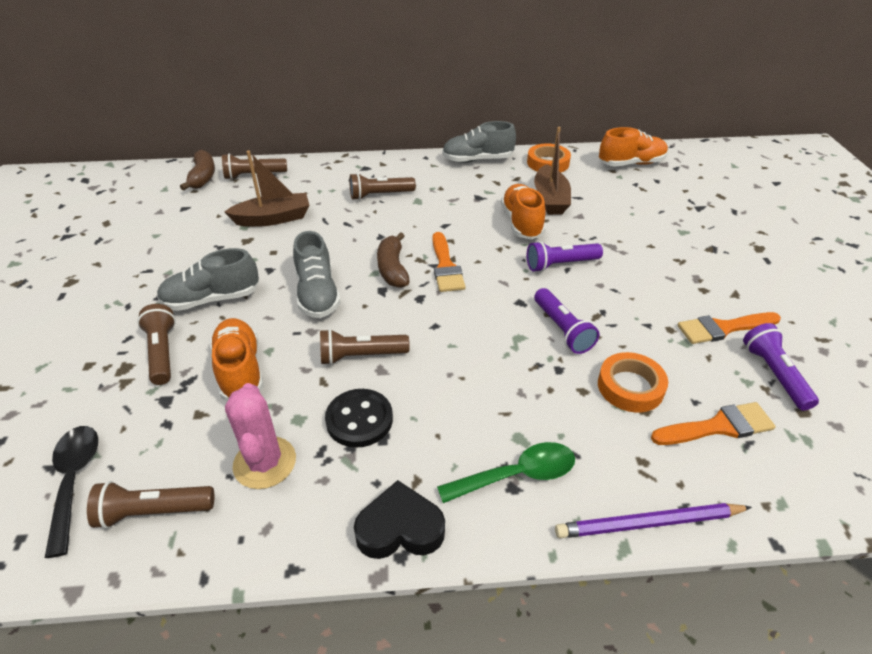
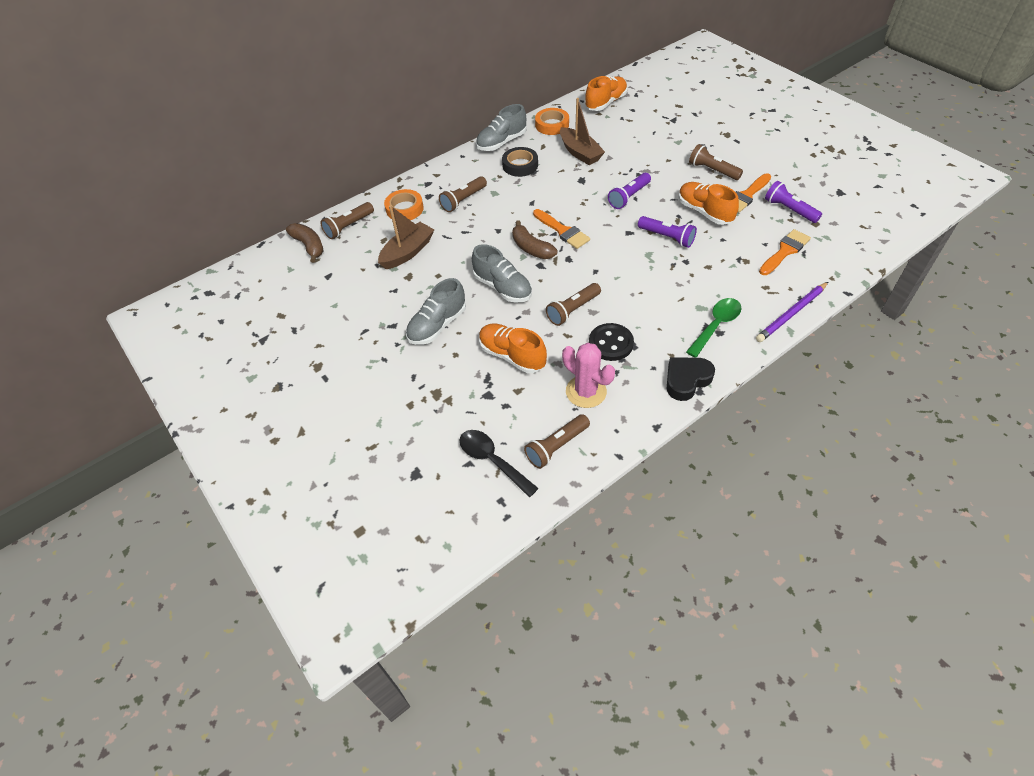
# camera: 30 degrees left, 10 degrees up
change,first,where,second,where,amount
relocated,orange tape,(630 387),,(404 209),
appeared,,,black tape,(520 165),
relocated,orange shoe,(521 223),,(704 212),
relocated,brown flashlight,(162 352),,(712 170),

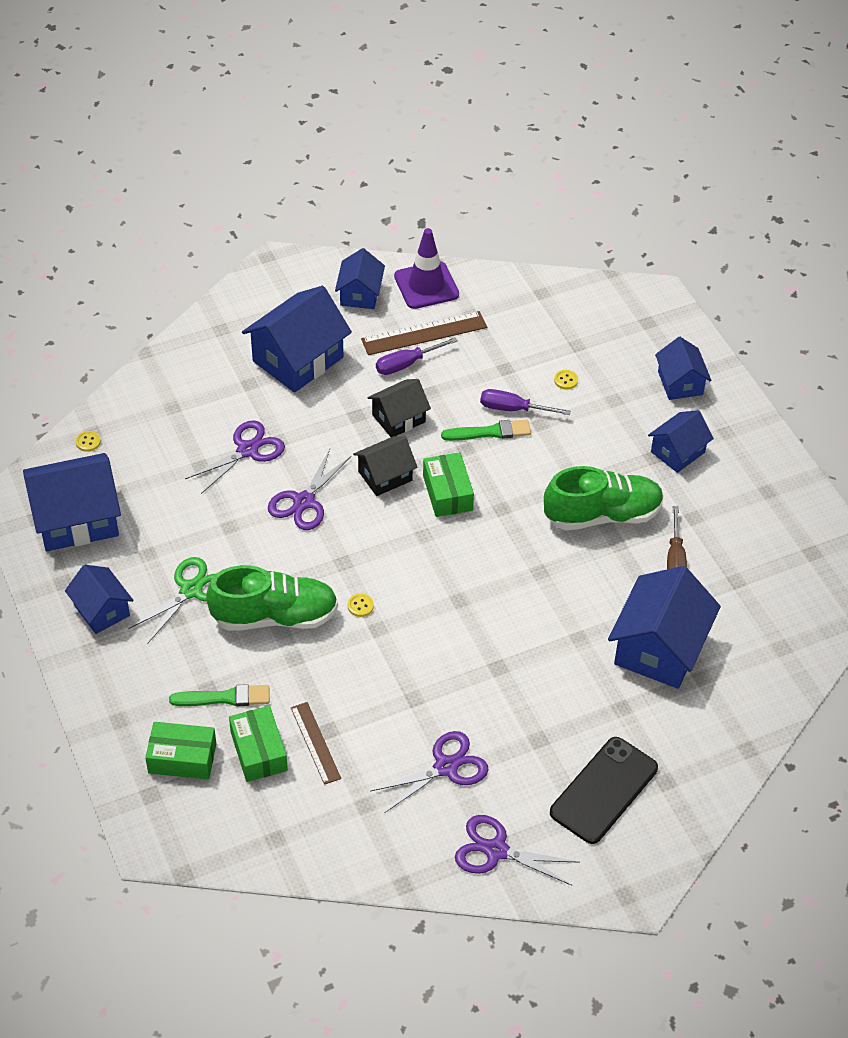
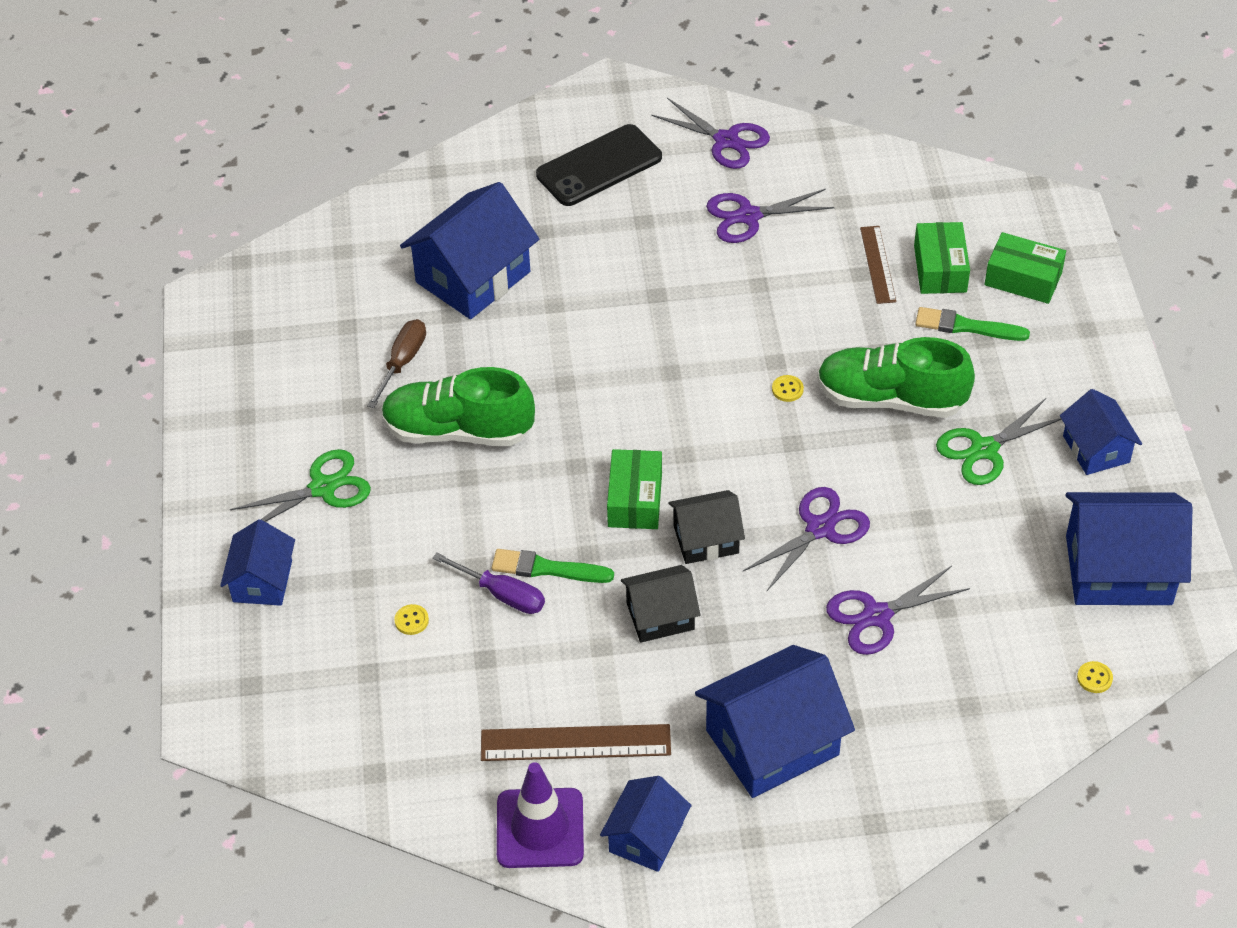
# camera: 160 degrees left, 0 degrees up
change,first,where,second,where,amount
exchanged,blue house,(677 452),green scissors,(322 488),
missing,purple screwdriver,(406 364),,,

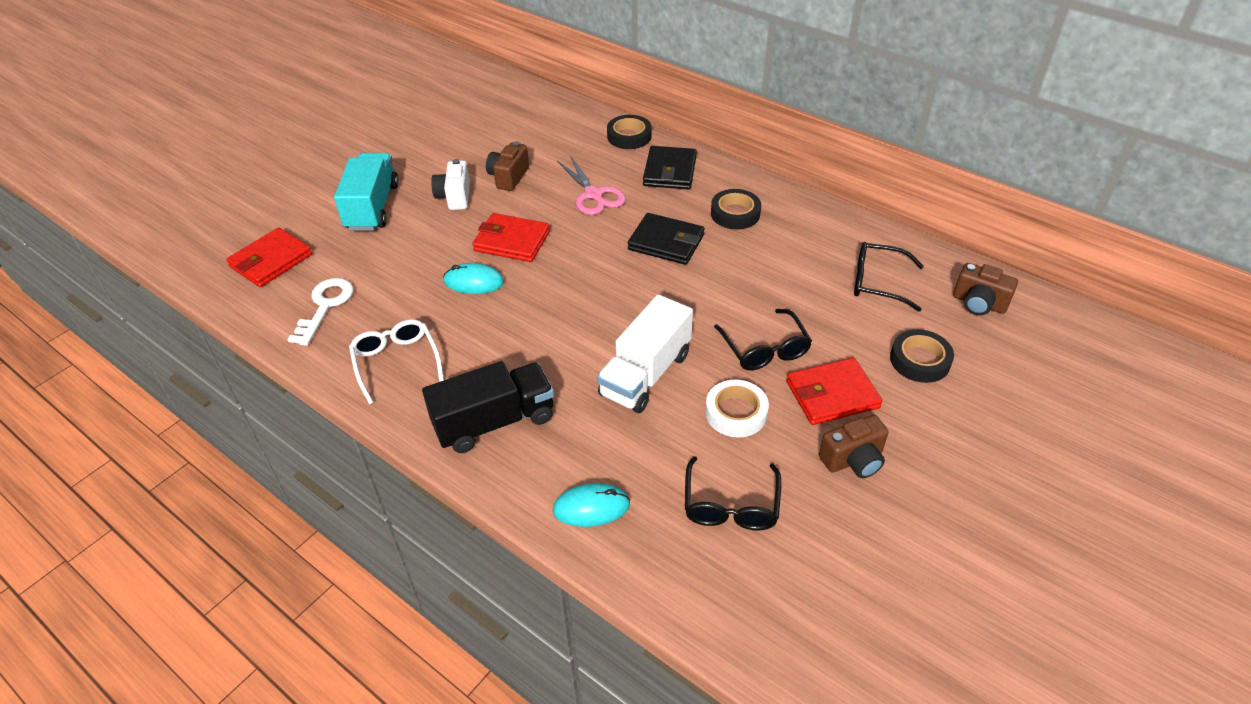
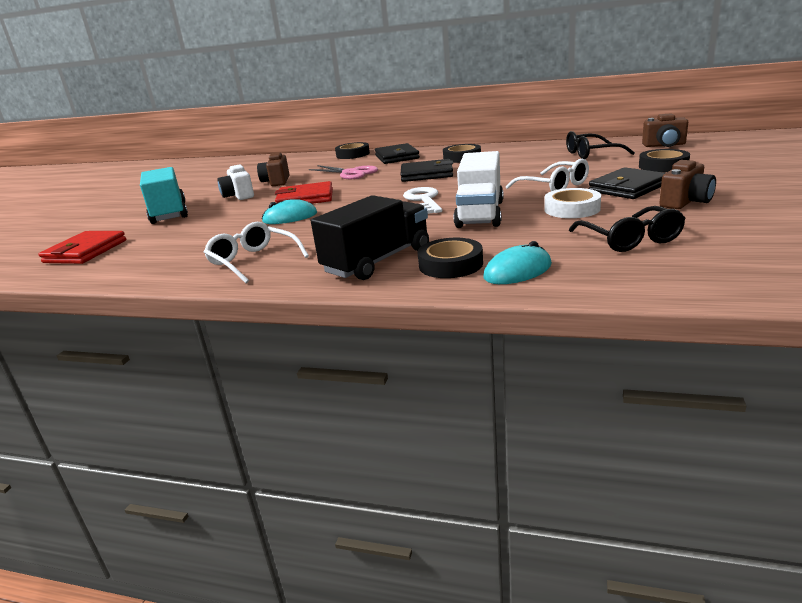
# camera: 20 degrees left, 20 degrees down
change,first,where,second,where,amount
relocated,white key,(325 306),,(423 200),
appeared,,,black tape,(450 264),
colour,black glasses,(765 349),white glasses,(554 186),
colour,red wallet,(832 395),black wallet,(628 188),

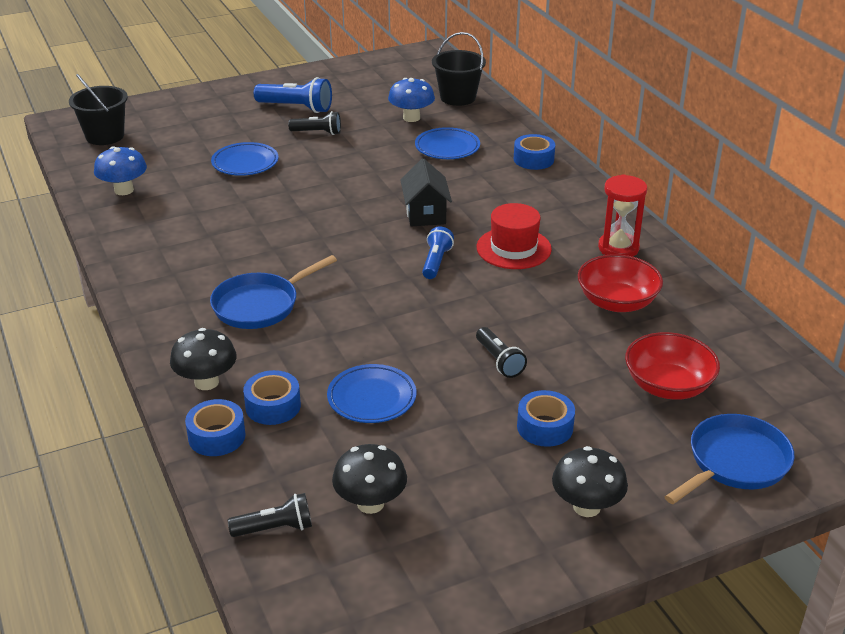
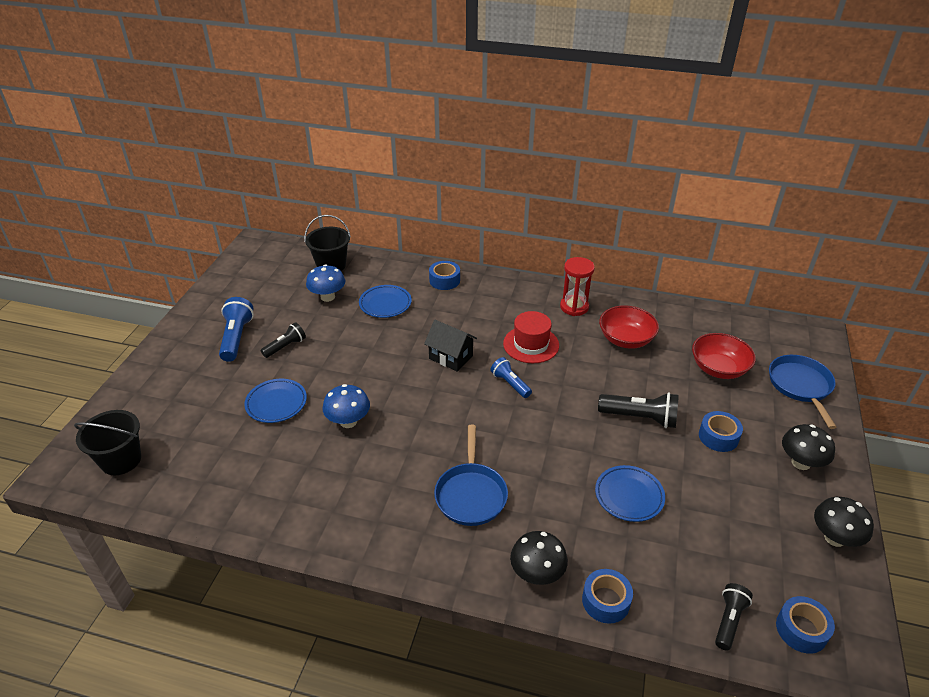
# camera: 50 degrees left, 5 degrees up
change,first,where,second,where,amount
spun,blue flashlight,(296 108),,(236 338),60 degrees counterclockwise
relocated,blue mushroom,(124 190),,(348 421),
size,black flashlight,(499 361),,(640 418),x1.56
relocated,blue tape,(273 406),,(801 629),
relocated,black mushroom,(370 503),,(834 538),

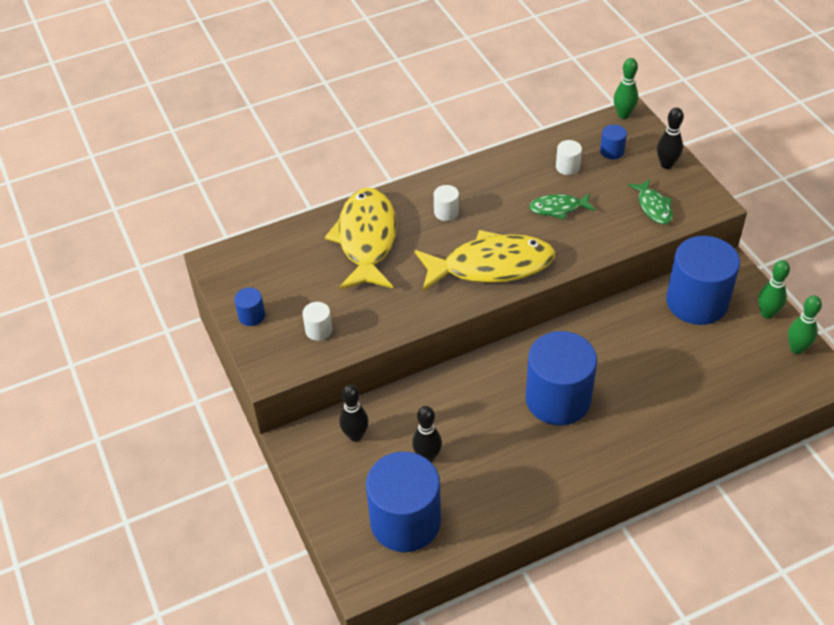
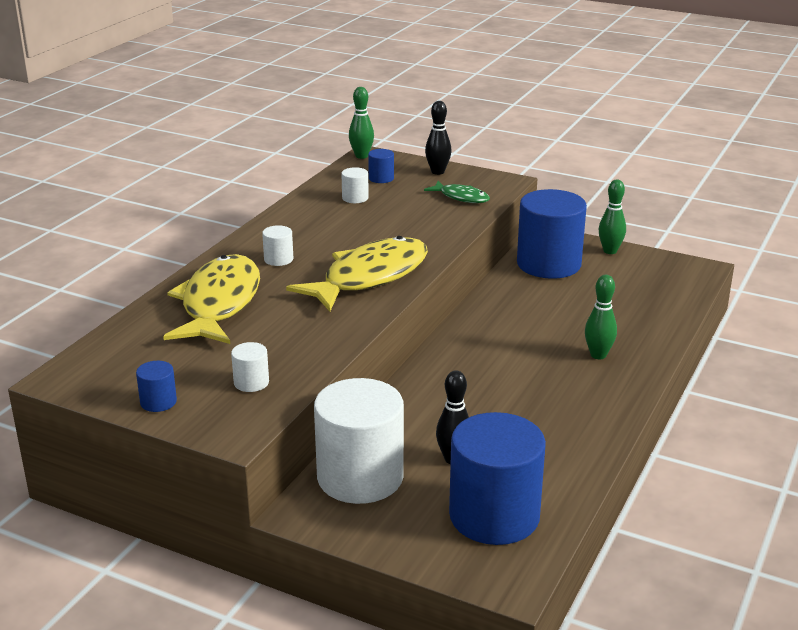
# camera: 40 degrees left, 20 degrees down
change,first,where,second,where,amount
spun,yellow fish,(366 239),,(219 303),45 degrees clockwise
exchanged,black bowling pin,(355 435),white cylinder,(360 477),
relocated,green bowling pin,(796 348),,(598 355),
missing,blue cylinder,(558 399),,,
missing,green fish,(558 208),,,

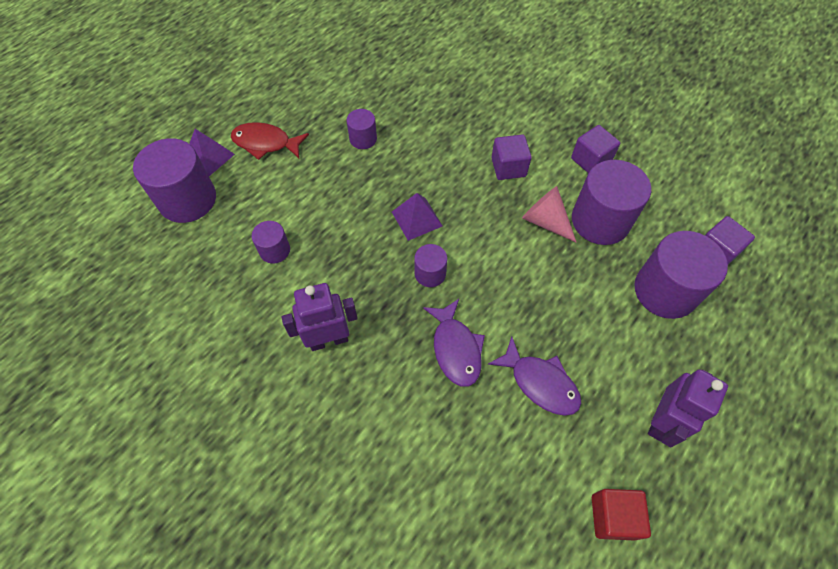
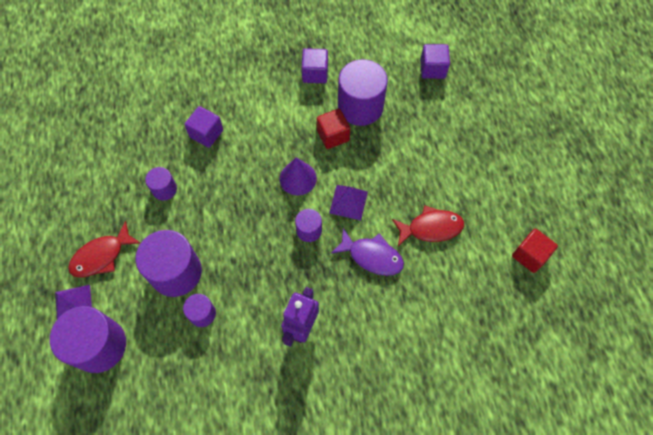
# camera: 50 degrees left, 5 degrees up
change,first,where,second,where,amount
relocated,purple cylinder,(665 291),,(176 272),
relocated,purple cube,(508 167),,(206 133),
appeared,,,purple cone,(298 178),
exchanged,pink cone,(545 221),red cube,(333 135),
relocated,purple pyramid,(417 218),,(348 202),
colour,purple fish,(540 383),red fish,(431 228),
missing,purple robot,(661 421),,,

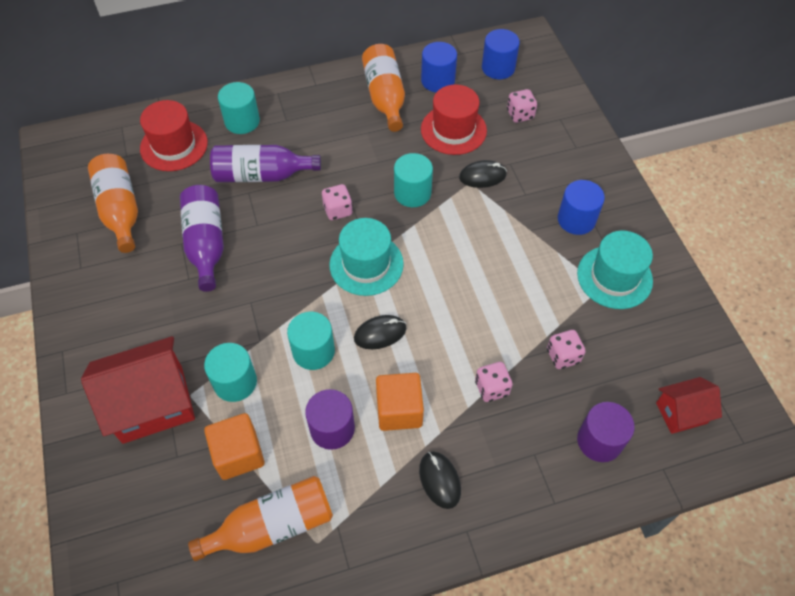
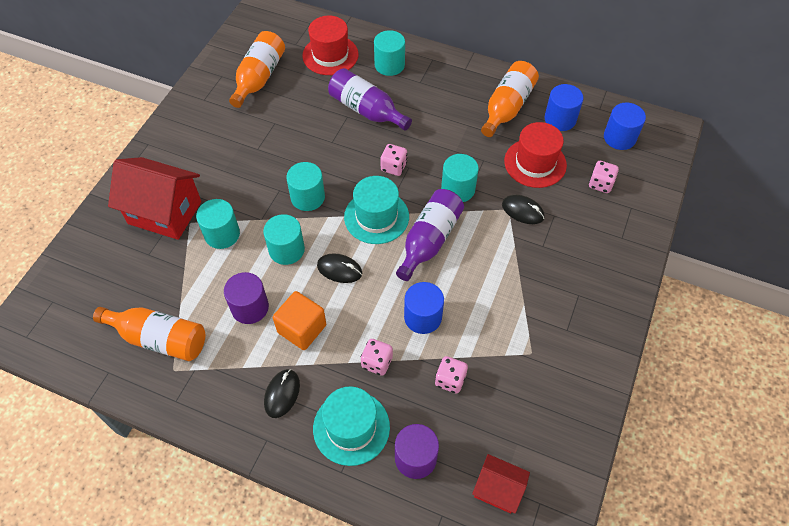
# camera: 40 degrees right, 0 degrees up
change,first,where,second,where,amount
appeared,,,turquoise cylinder,(307 197),
relocated,turquoise hat,(614 277),,(351 427),
relocated,purple bottle,(206 243),,(429 240),
relocated,blue cylinder,(576 219),,(423 317),
missing,orange cube,(238 454),,,

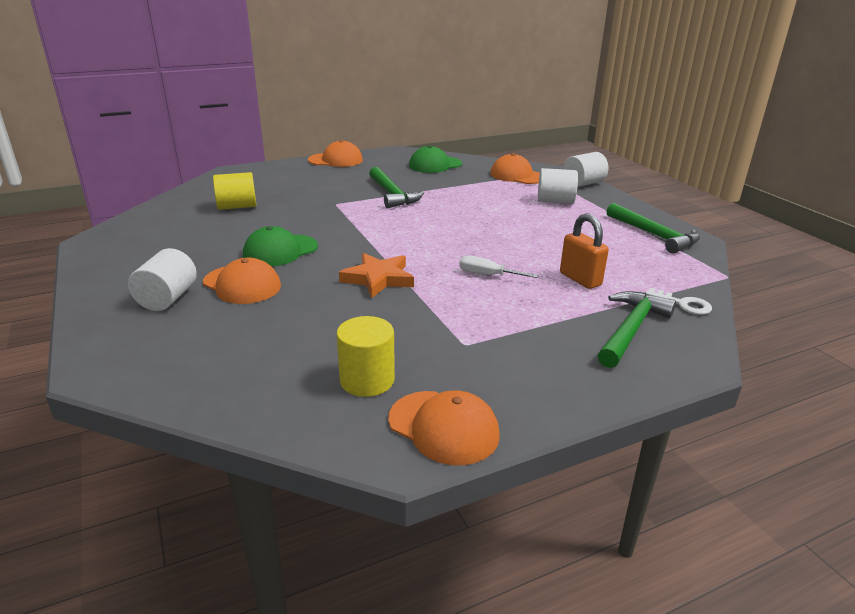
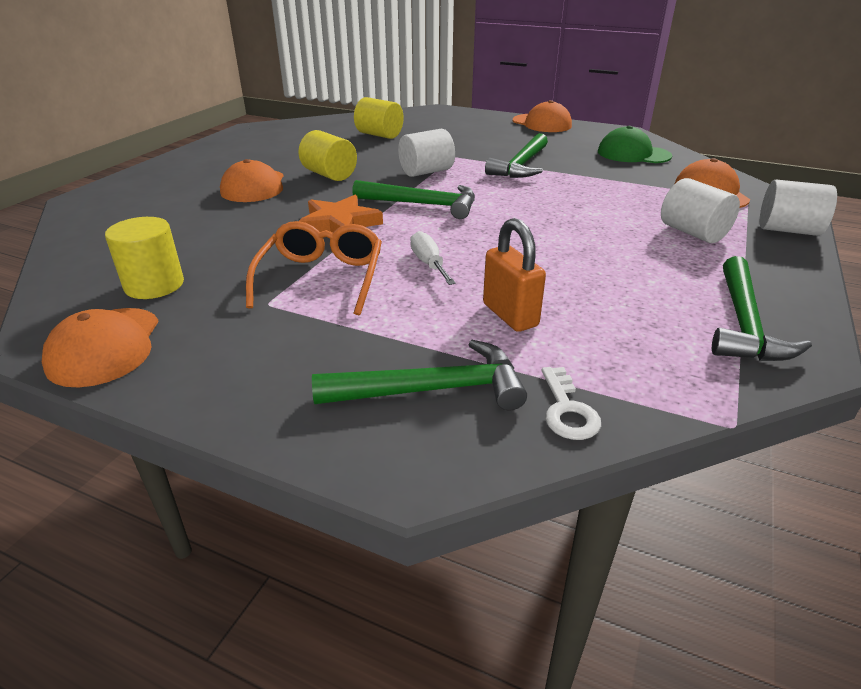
# camera: 50 degrees right, 5 degrees up
change,first,where,second,where,amount
appeared,,,orange glasses,(321 278),
exchanged,green cap,(280 251),yellow cylinder,(329 175),
appeared,,,green hammer,(423 204),
relocated,white cylinder,(167 299),,(426 172),
spun,orange padlock,(580 279),,(510 315),45 degrees counterclockwise

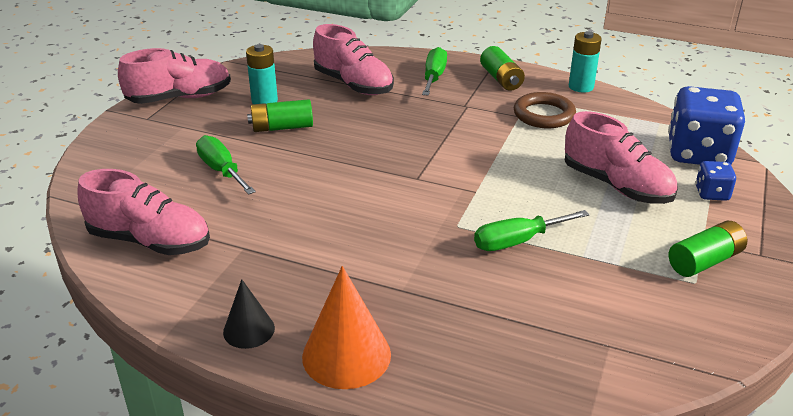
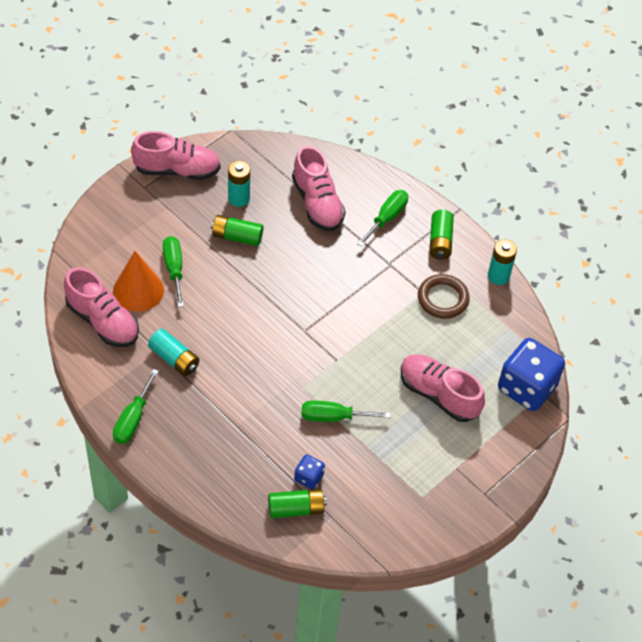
# camera: 20 degrees right, 20 degrees up
change,first,where,second,where,amount
relocated,orange cone,(346 355),,(138 290),
exchanged,black cone,(249 330),green screwdriver,(133 419),
appeared,,,turquoise battery,(174 359),
relocated,green battery,(705 261),,(296 509),
relocated,blue dice,(711 193),,(308 478),
spun,pink shoe,(616 186),,(438 395),150 degrees clockwise

